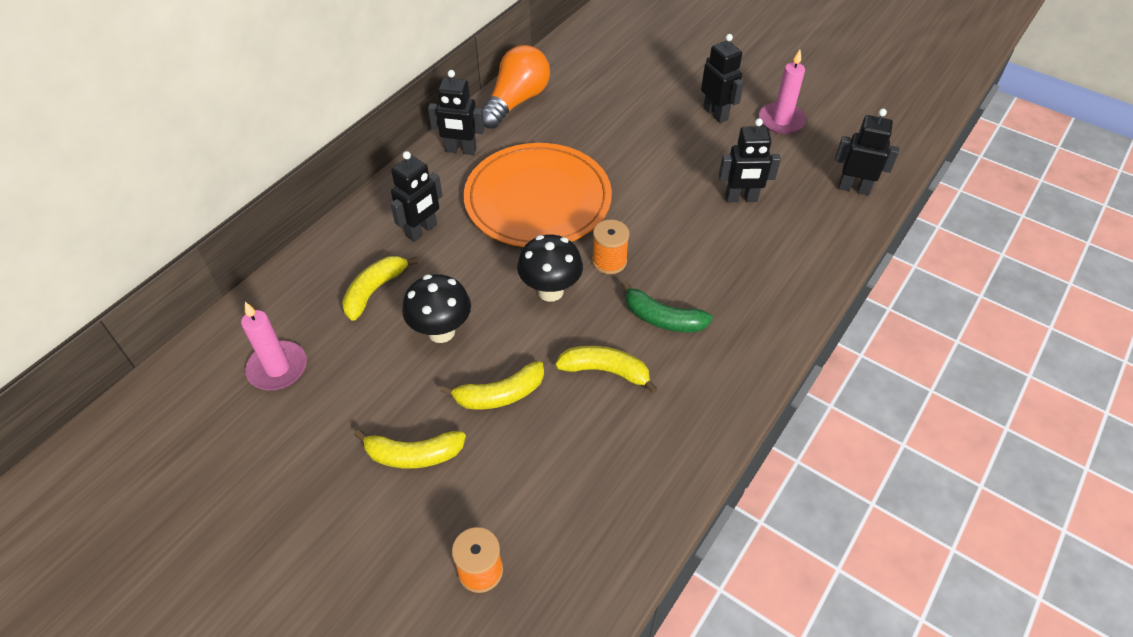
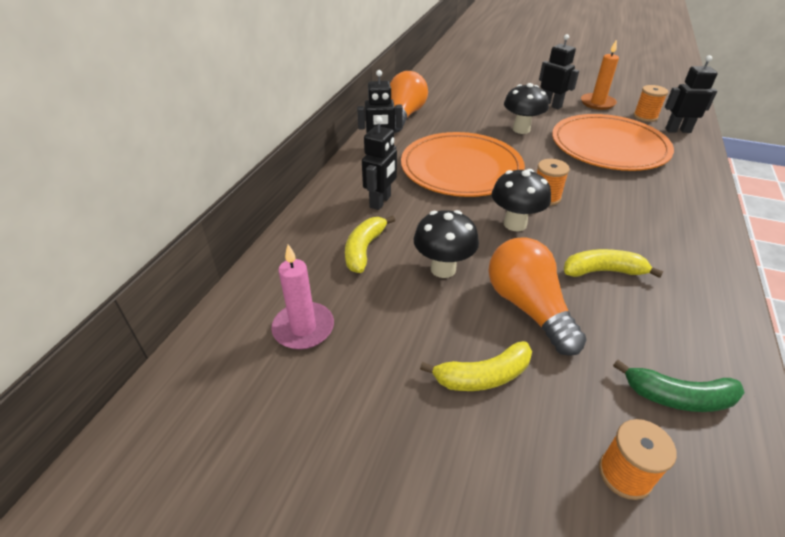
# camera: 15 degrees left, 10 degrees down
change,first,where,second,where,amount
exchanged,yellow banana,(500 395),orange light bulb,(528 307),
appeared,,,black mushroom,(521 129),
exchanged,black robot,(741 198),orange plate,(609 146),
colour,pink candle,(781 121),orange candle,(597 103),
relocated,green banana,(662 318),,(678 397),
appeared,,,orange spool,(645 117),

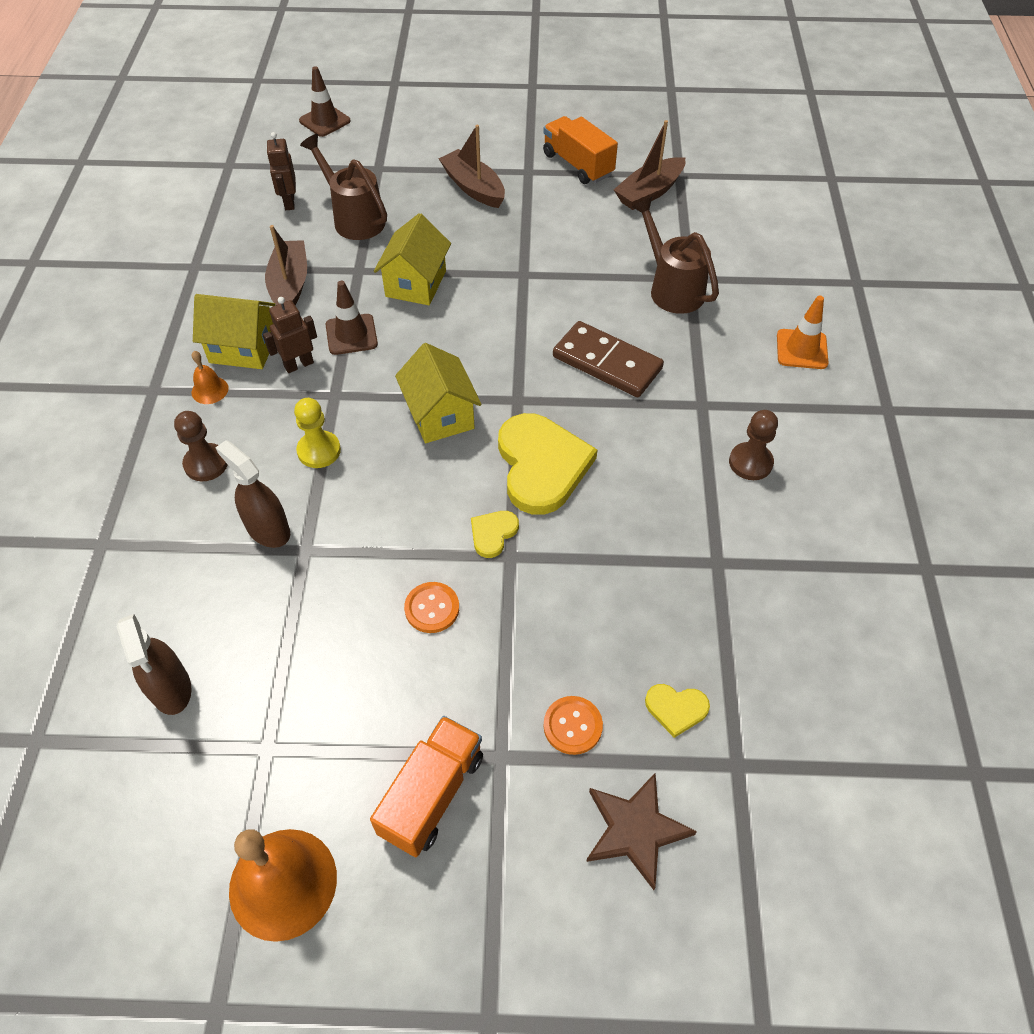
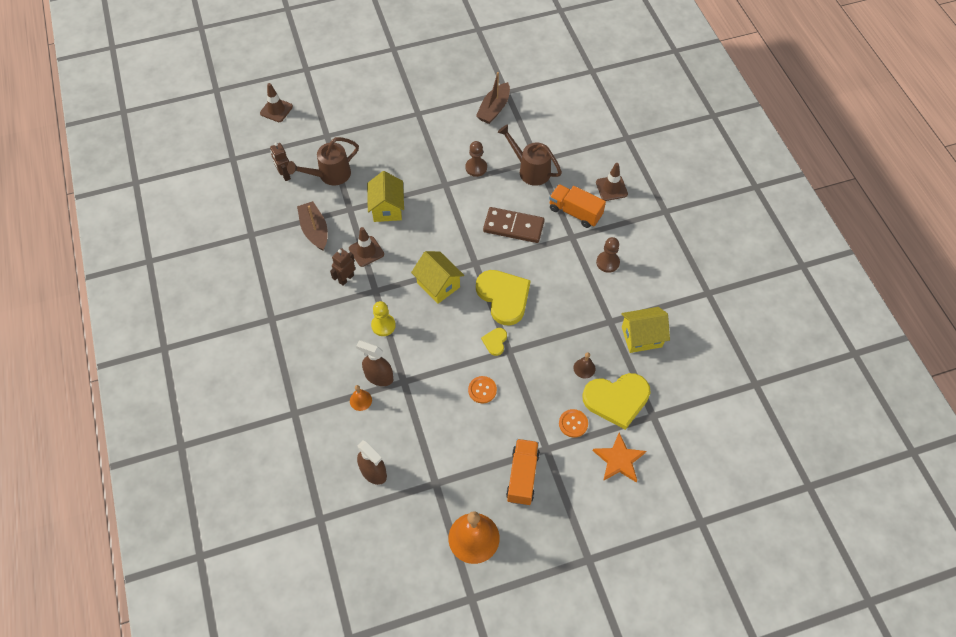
# camera: 20 degrees left, 5 degrees up
change,first,where,second,where,amount
spun,brown watering can,(354 218),,(330 175),60 degrees counterclockwise
relocated,orange bell,(210 390),,(360 400),
relocated,brown pawn,(206 464),,(476 168),
relocated,orange truck,(578 165),,(575 212),
appeared,,,brown bell,(584 368),
size,yellow heart,(676 709),,(617 399),x2.17
colour,brown star,(635 829),orange star,(619 460),
colour,orange traffic cone,(801 349),brown traffic cone,(611 188),
relocated,yellow house,(243 348),,(641 337),
missing,brown boat,(473 188),,,

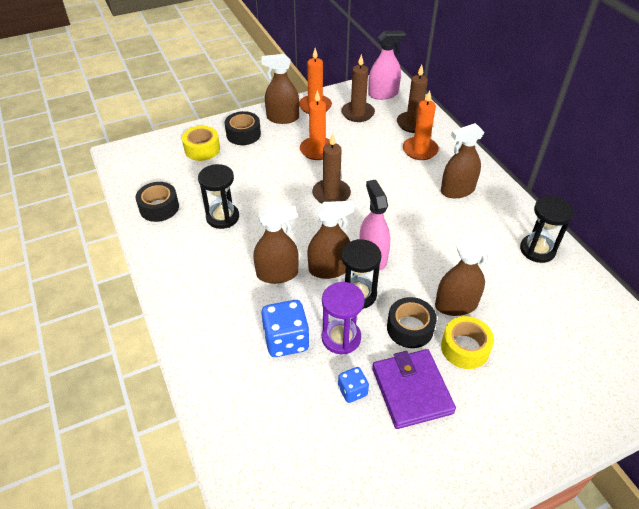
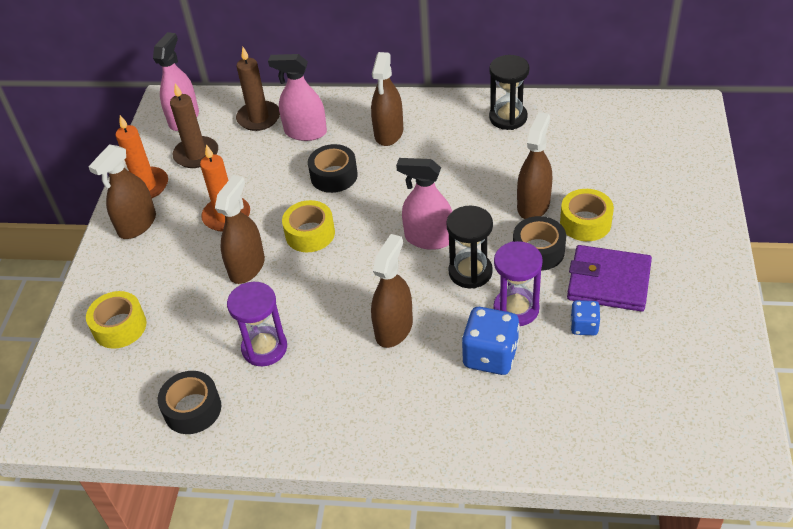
# camera: 55 degrees left, 0 degrees up
change,first,where,second,where,amount
relocated,brown spray bottle,(329 269),,(247 267),
colour,black hourglass,(222 217),purple hourglass,(264 348),
exchanged,orange candle,(420 150),pink spray bottle,(305 132),
exchanged,brown candle,(331 194),yellow tape,(310 233),
relocated,black tape,(243 134),,(334 176),

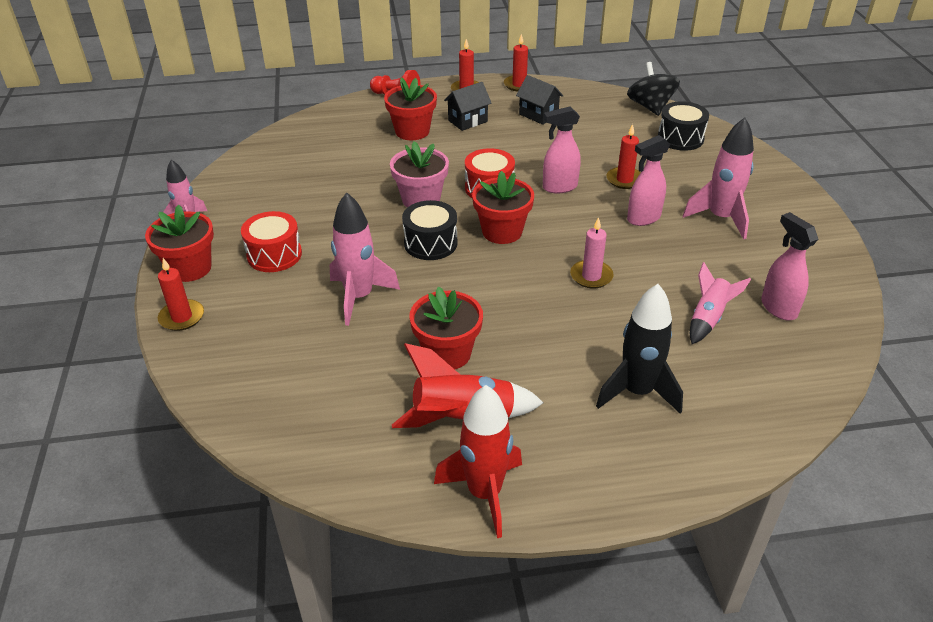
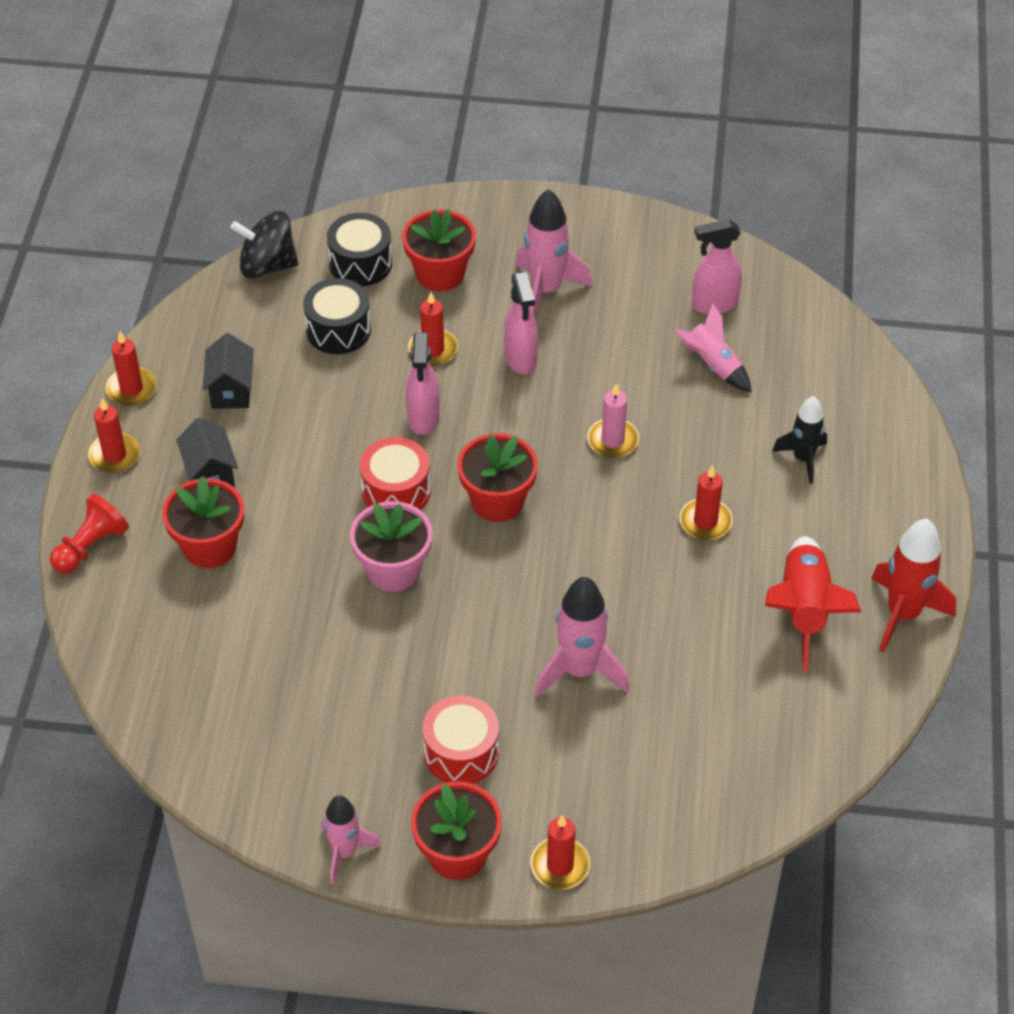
# camera: 75 degrees left, 10 degrees up
change,first,where,second,where,amount
spun,black house,(538 115),,(231 390),60 degrees counterclockwise
relocated,black drum,(430 243),,(338 330),
relocated,red flower pot,(447 353),,(440 274),
appeared,,,red candle,(705 521),
size,black rocket,(637 392),,(803 459),x0.65

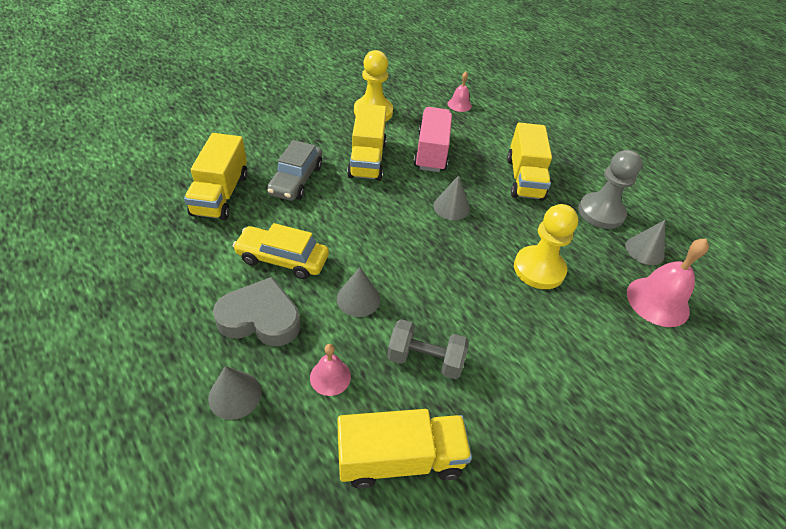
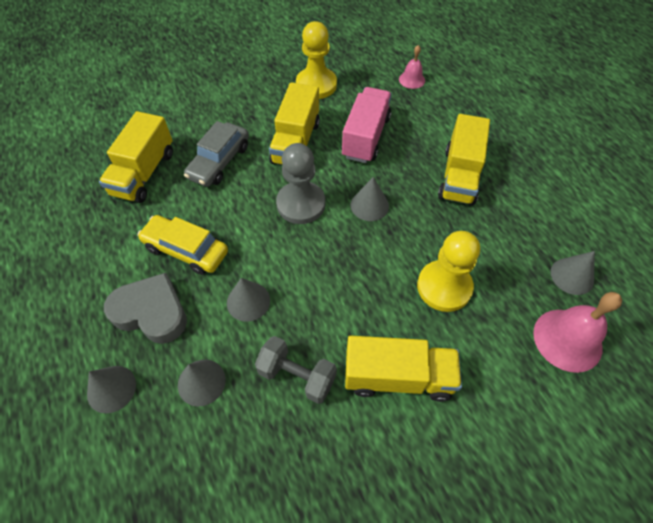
# camera: 15 degrees right, 10 degrees up
change,first,where,second,where,amount
exchanged,pink bell,(330 377),grey cone,(201 382),
relocated,grey pawn,(601 212),,(301 204),
relocated,yellow truck,(400 458),,(398 377),

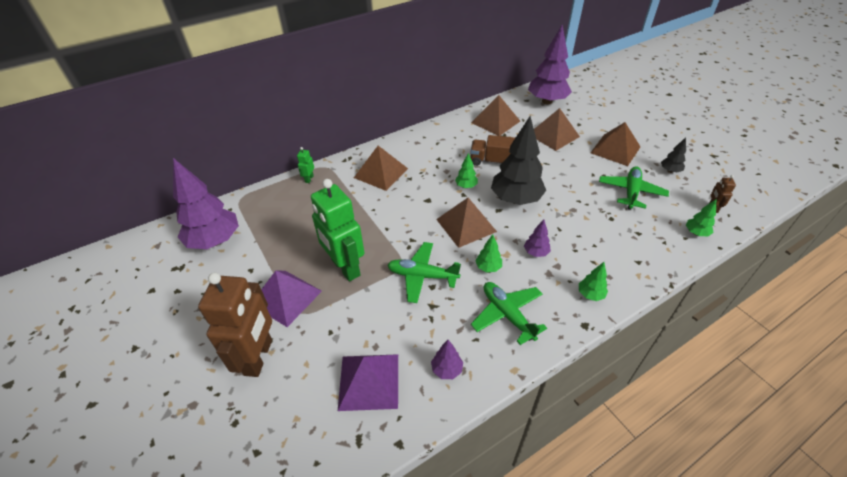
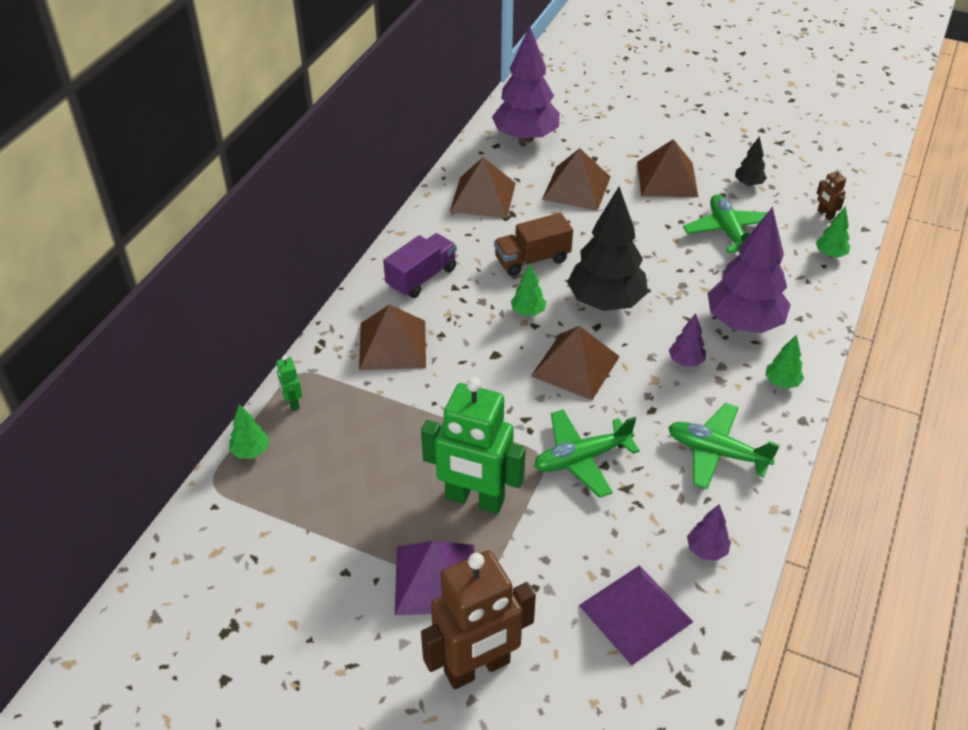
# camera: 35 degrees left, 0 degrees up
change,first,where,second,where,amount
relocated,green tree,(488 267),,(251 451),
appeared,,,purple truck,(421 278),
spun,brown robot,(259 357),,(477 668),90 degrees clockwise
relocated,purple tree,(215 241),,(743 323),

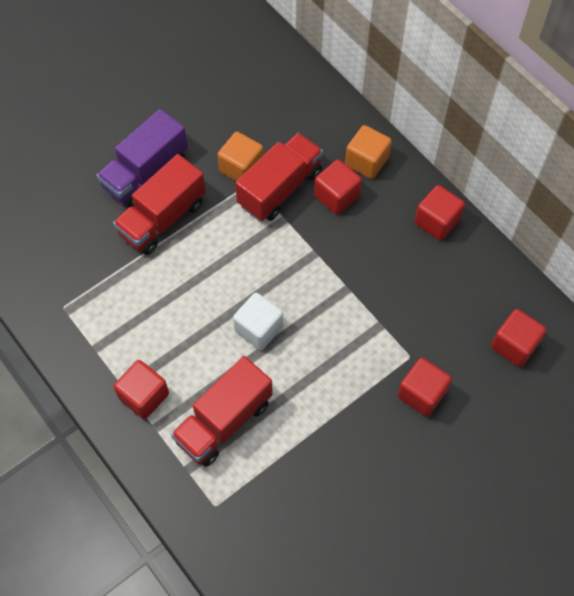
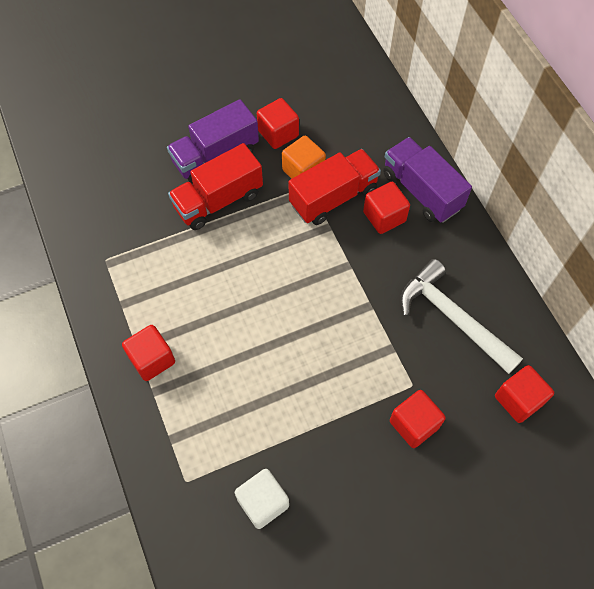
# camera: 15 degrees right, 0 degrees up
change,first,where,second,where,amount
relocated,white cube,(258 329),,(263 502),
relocated,red cube,(436 221),,(278 133),
exchanged,orange cube,(366 161),purple truck,(421 191),
appeared,,,white hammer,(452 317),
missing,red truck,(224 421),,,

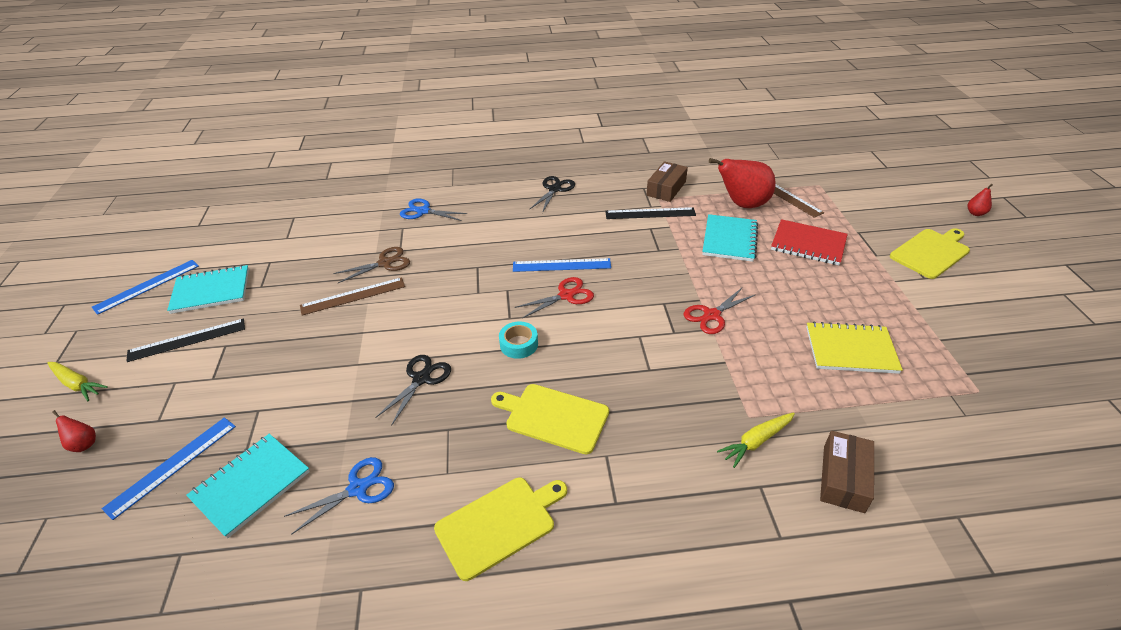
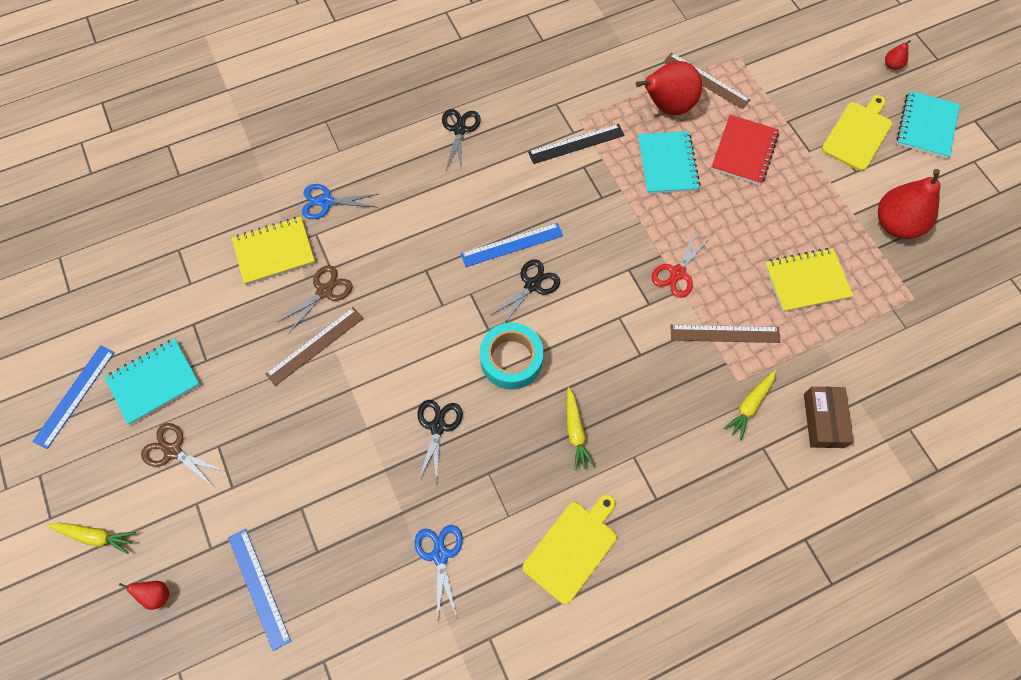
# camera: 20 degrees left, 25 degrees up
change,first,where,second,where,amount
exchanged,black ruler,(187 340),brown scissors,(173 451),
spun,blue ruler,(172 465),,(259 588),45 degrees counterclockwise
appeared,,,yellow notebook,(274 252),
spun,blue scissors,(358 488),,(440 555),45 degrees counterclockwise
size,turquoise tape,(519 344),,(511 360),x1.66
colour,red scissors,(566 295),black scissors,(532 285),
exchanged,yellow cutting board,(554 417),yellow carrot,(575 432),
appeared,,,brown ruler,(725 333),
spun,red notebook,(808 244),,(744 151),75 degrees counterclockwise
appeared,,,red pear,(896 224),
relocated,turquoise notebook,(251 485),,(926 126),
missing,brown box,(666 188),,,

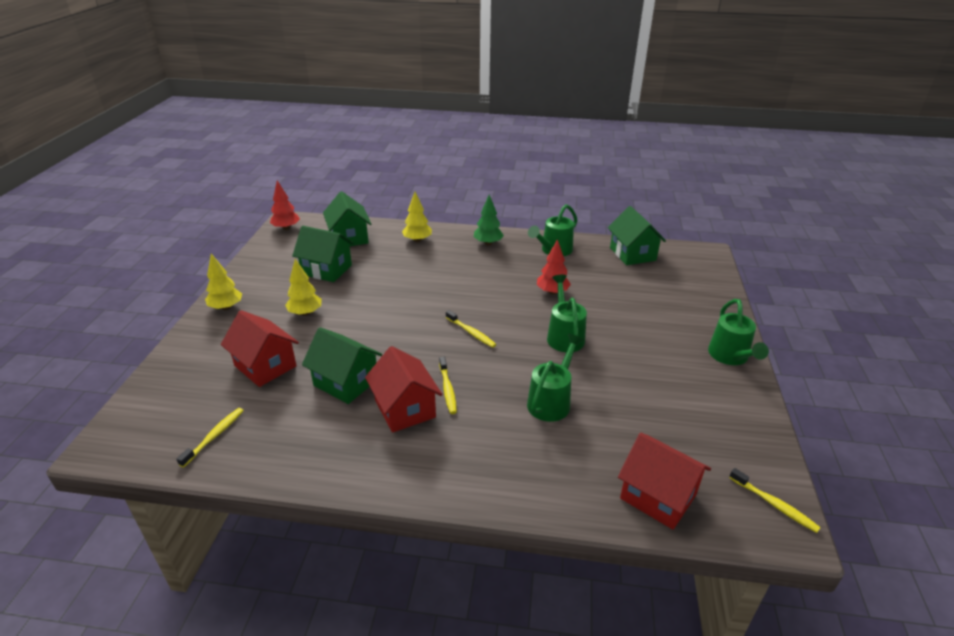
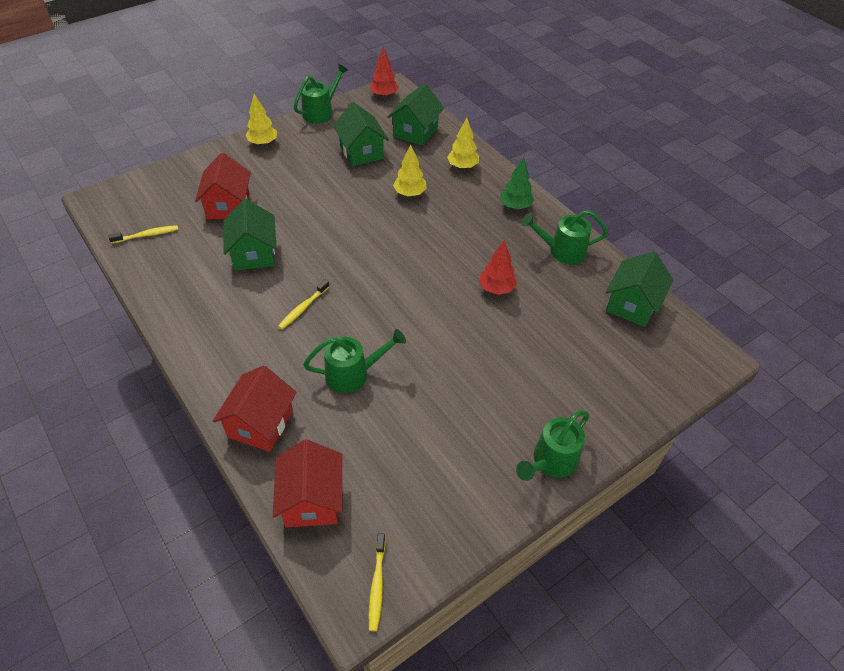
# camera: 45 degrees right, 15 degrees up
change,first,where,second,where,amount
relocated,red house,(405 409),,(260 424),
relocated,green watering can,(564 335),,(321 112),
relocated,yellow tree,(305 313),,(410 193),
missing,yellow toothbrush,(471 333),,,

